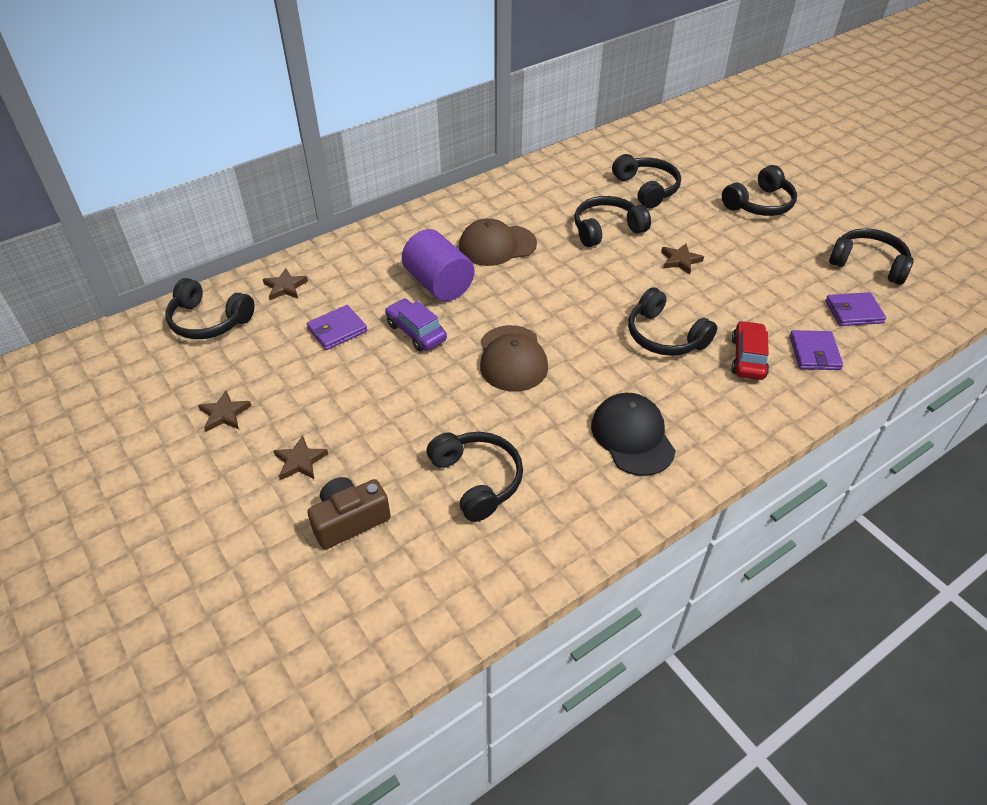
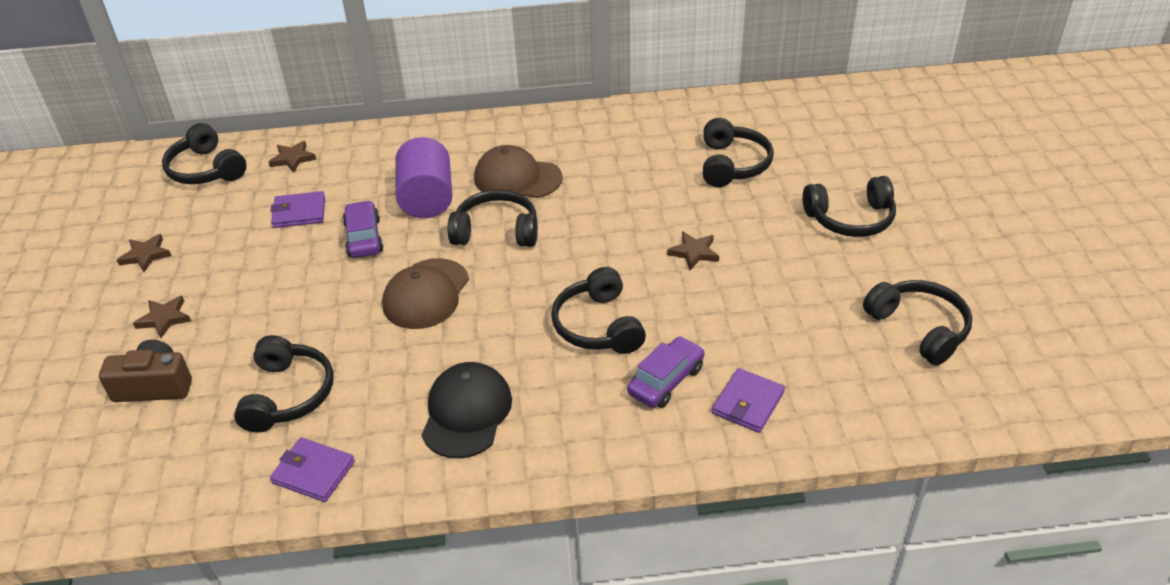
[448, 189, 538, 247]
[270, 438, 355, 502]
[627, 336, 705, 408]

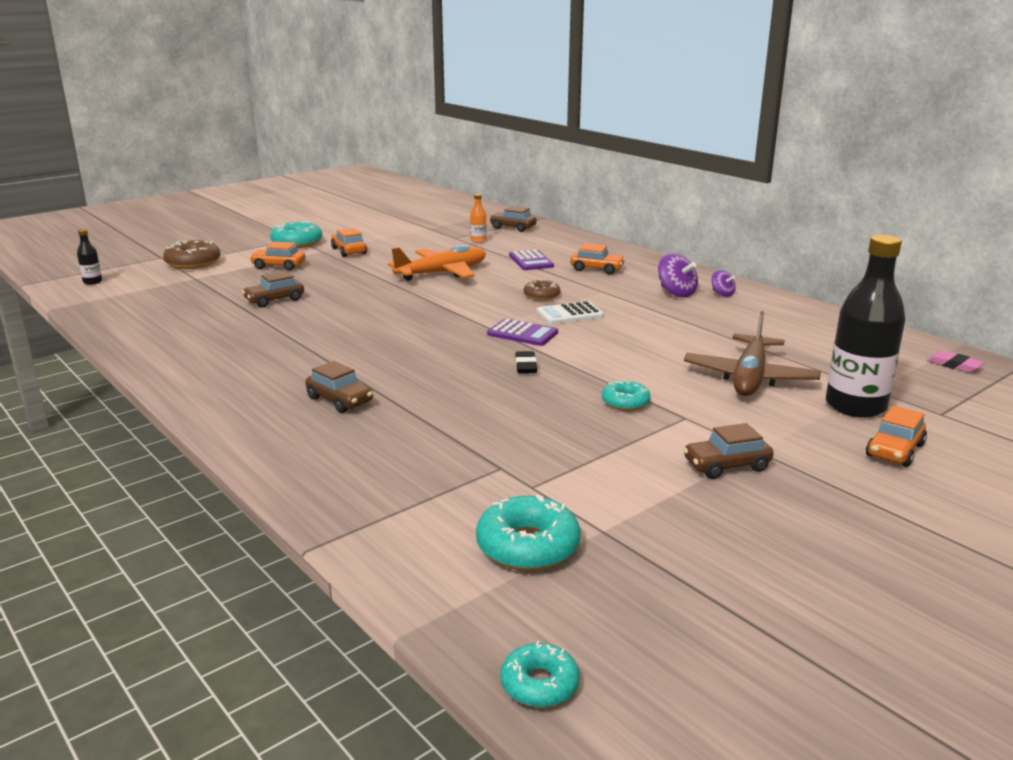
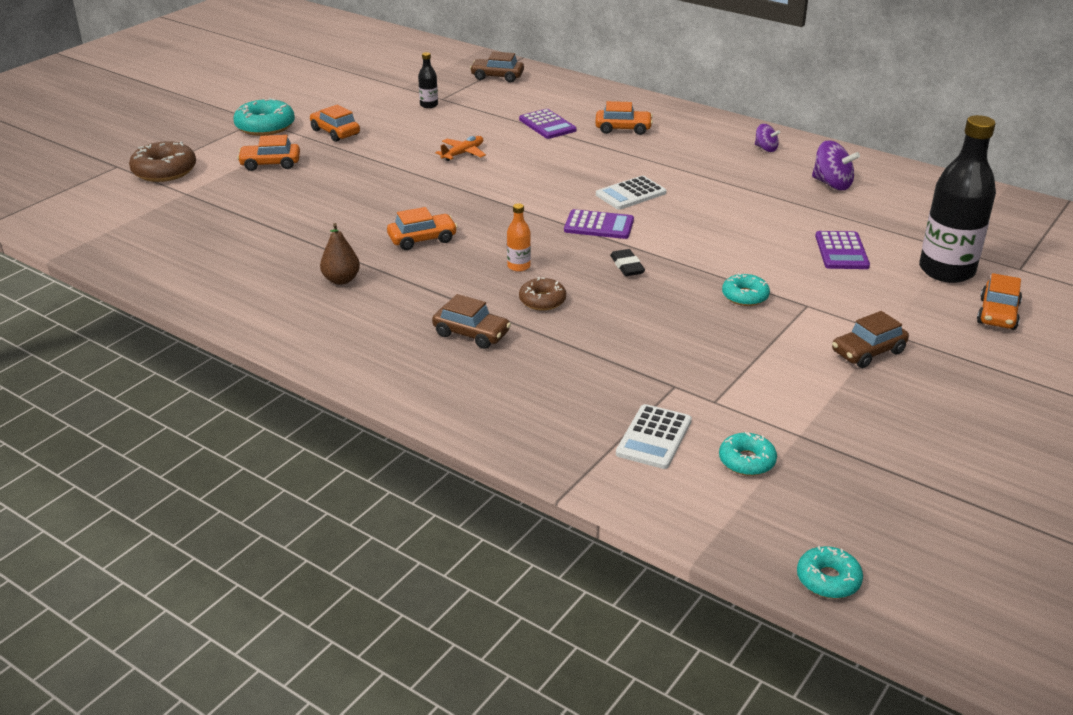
[242, 271, 304, 307] (first image)
[927, 350, 985, 373] (first image)
[320, 223, 360, 285]
[387, 207, 458, 250]
[616, 404, 692, 469]
[418, 52, 438, 108]
[507, 203, 531, 272]
[519, 277, 566, 311]
[812, 141, 860, 190]
[815, 231, 870, 269]
[435, 136, 486, 161]
[719, 432, 777, 476]

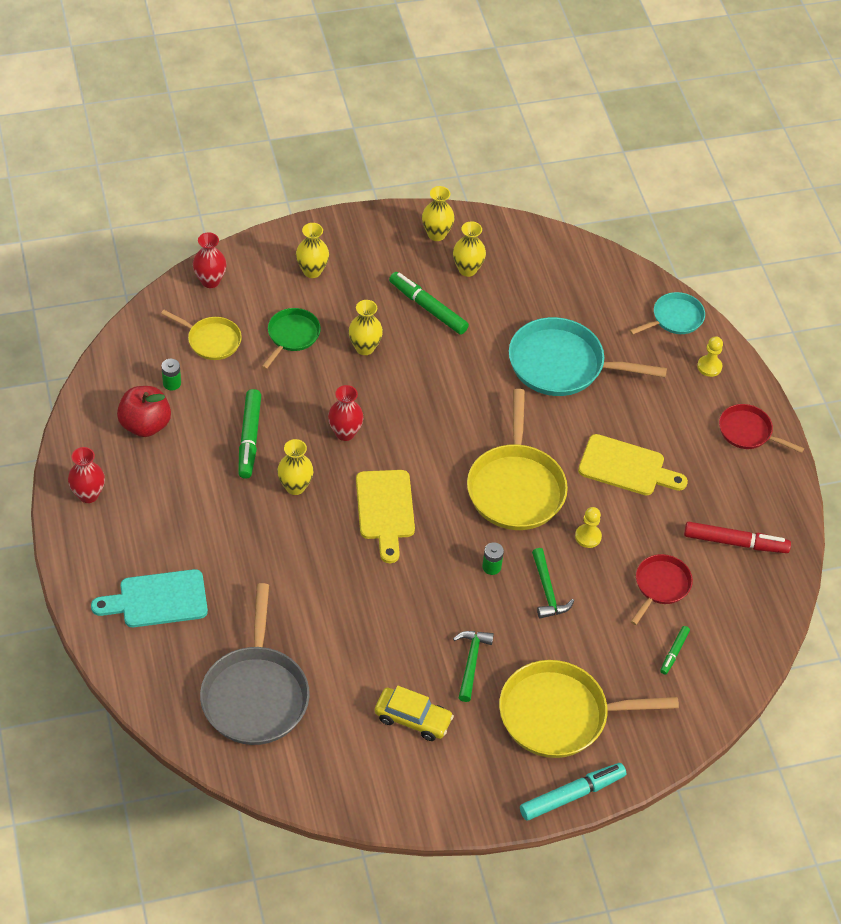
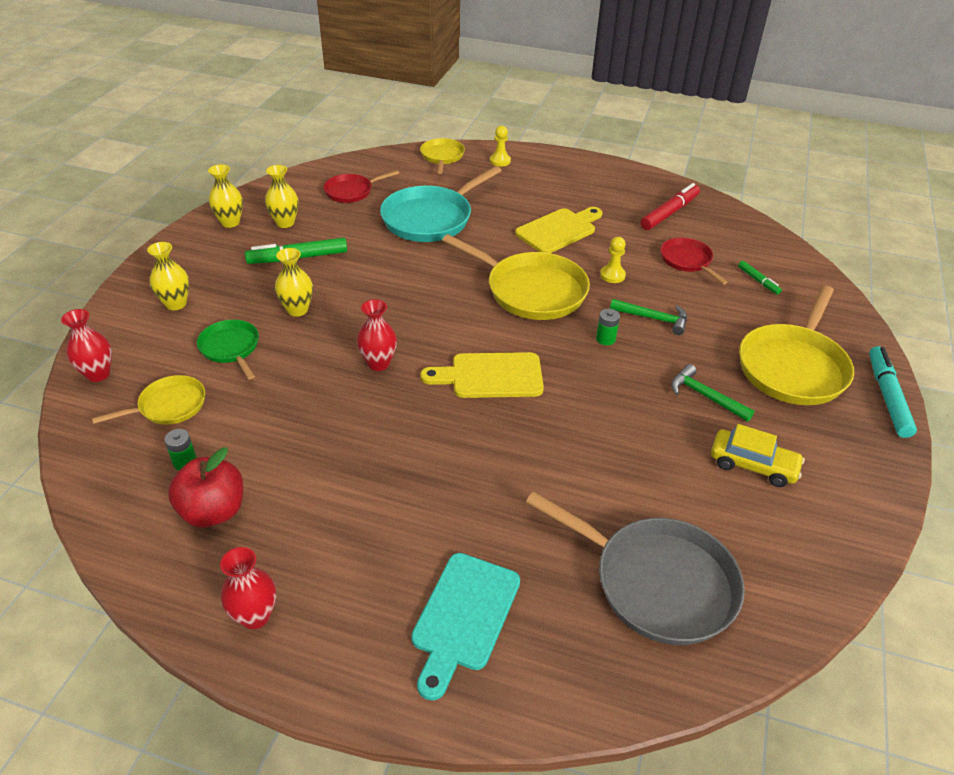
[238, 389, 261, 479] (first image)
[277, 439, 314, 495] (first image)
[324, 170, 399, 203]
[420, 138, 465, 174]
[420, 352, 544, 398]
[711, 424, 805, 487]

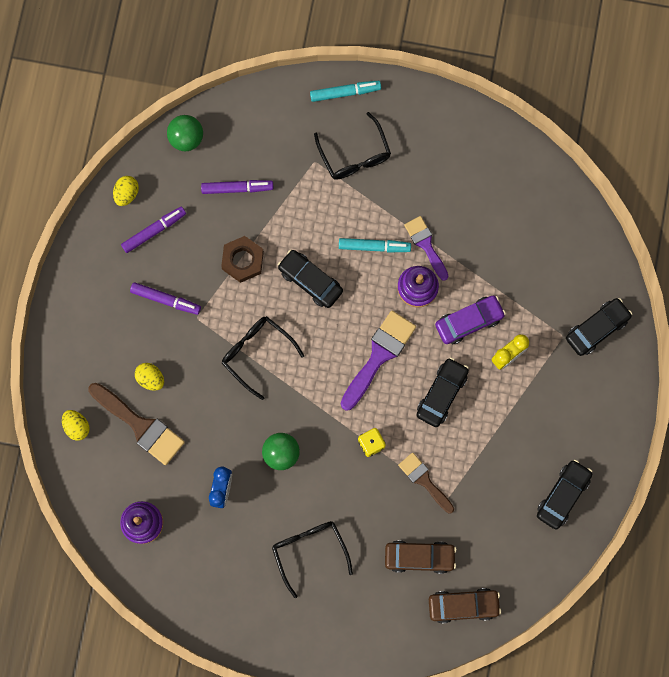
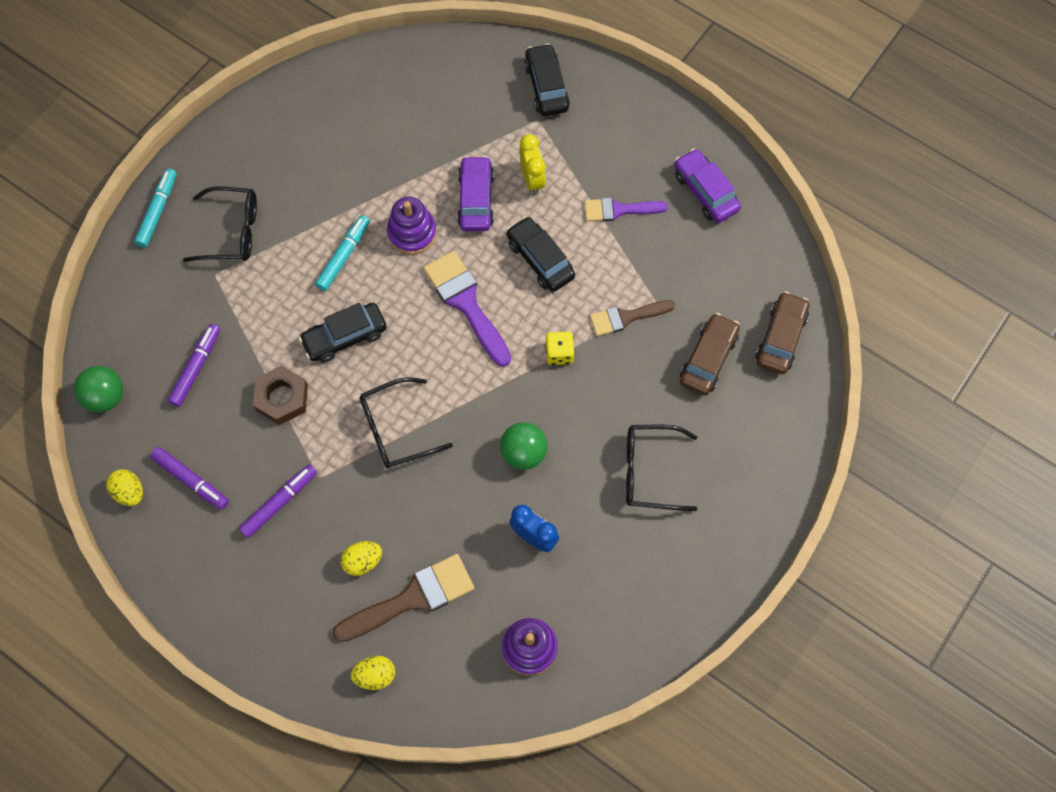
[584, 198, 668, 222]
[674, 148, 741, 223]
[150, 447, 229, 510]

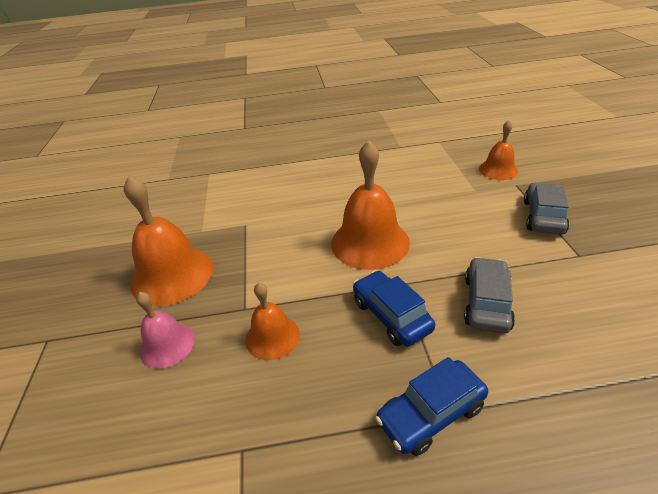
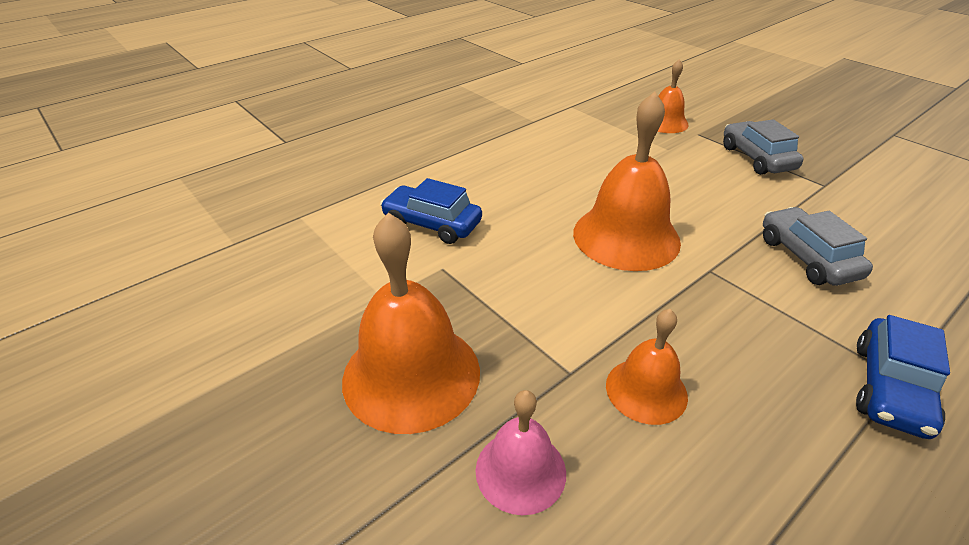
[380, 178, 482, 244]

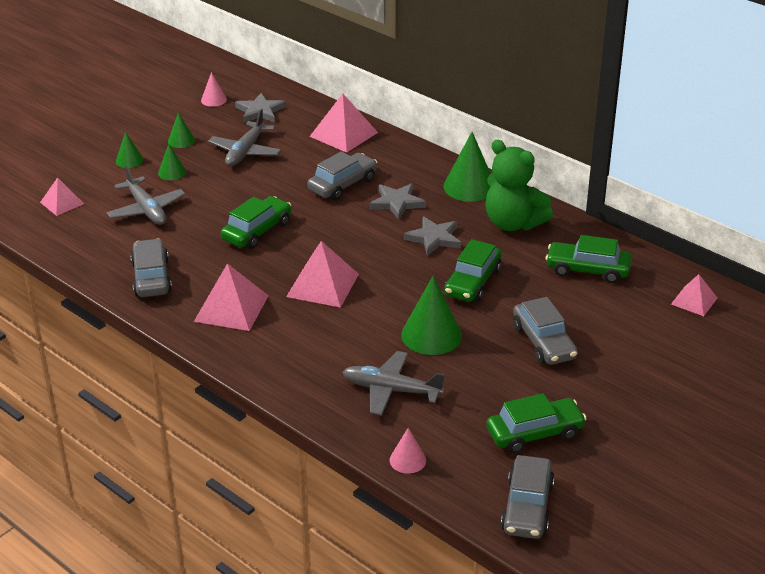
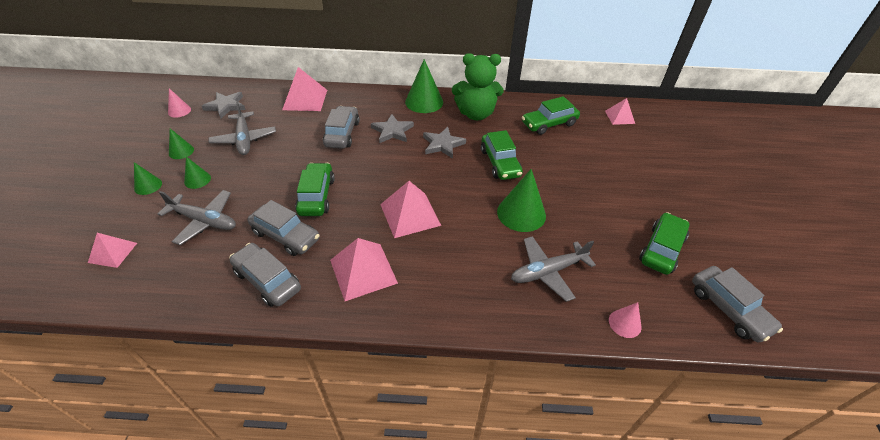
[247, 200, 320, 256]

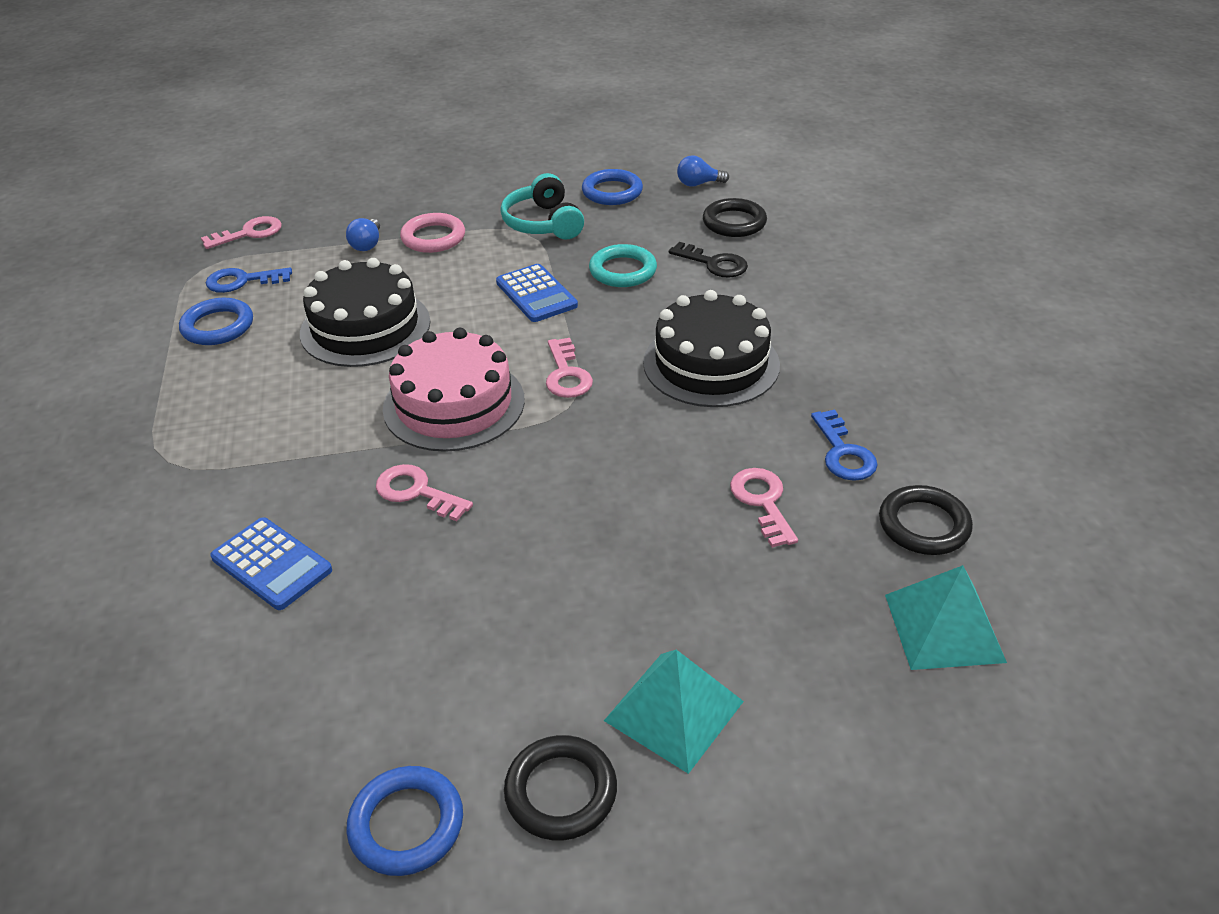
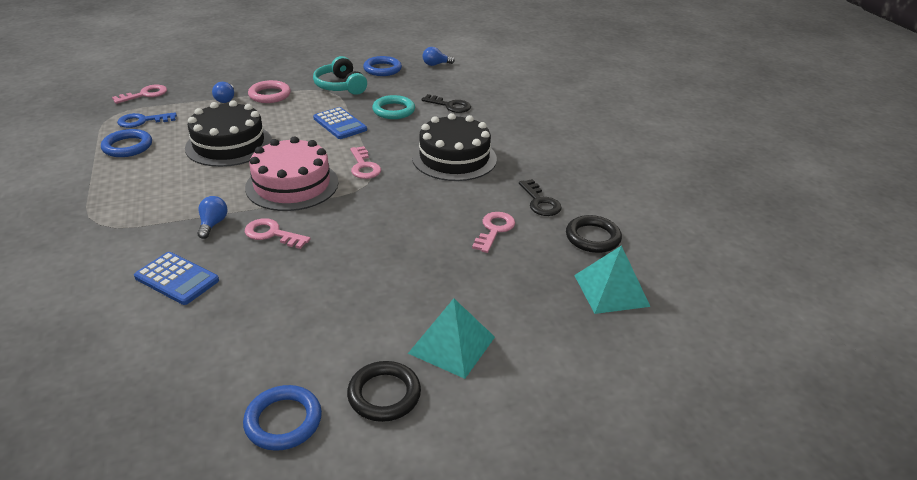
[703, 198, 767, 237] (first image)
[198, 196, 227, 239]
[519, 179, 562, 216]
[472, 212, 515, 253]

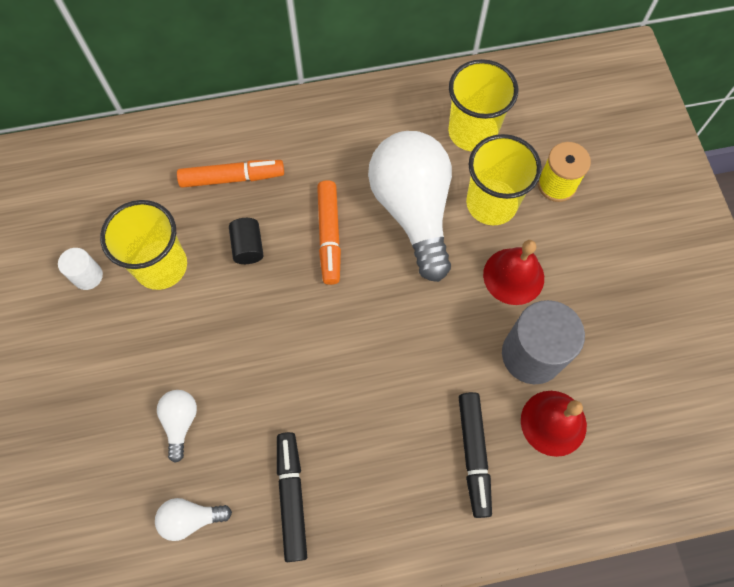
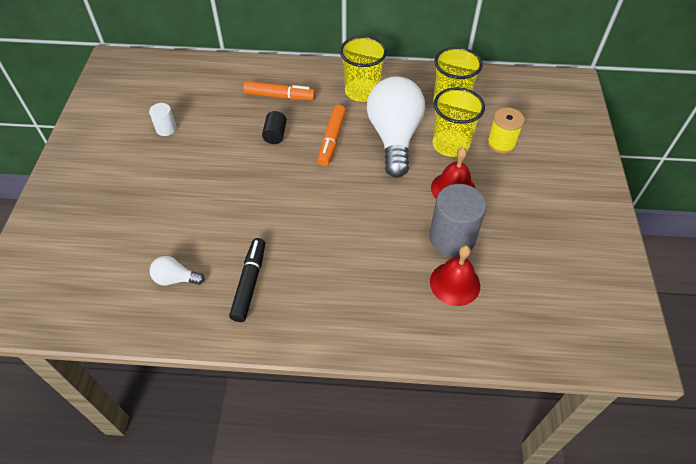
[157, 390, 197, 463] (first image)
[458, 392, 492, 518] (first image)
[340, 36, 387, 102]

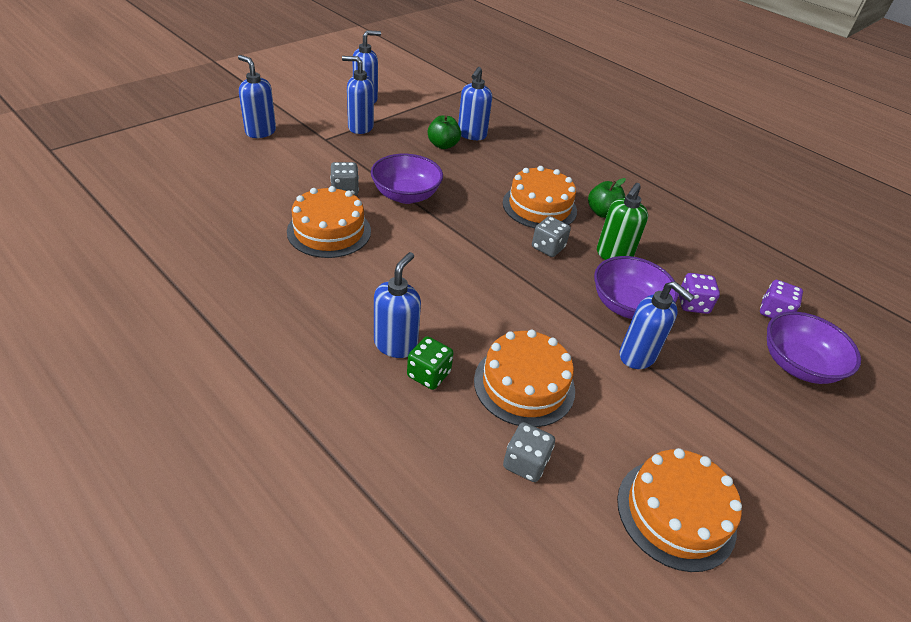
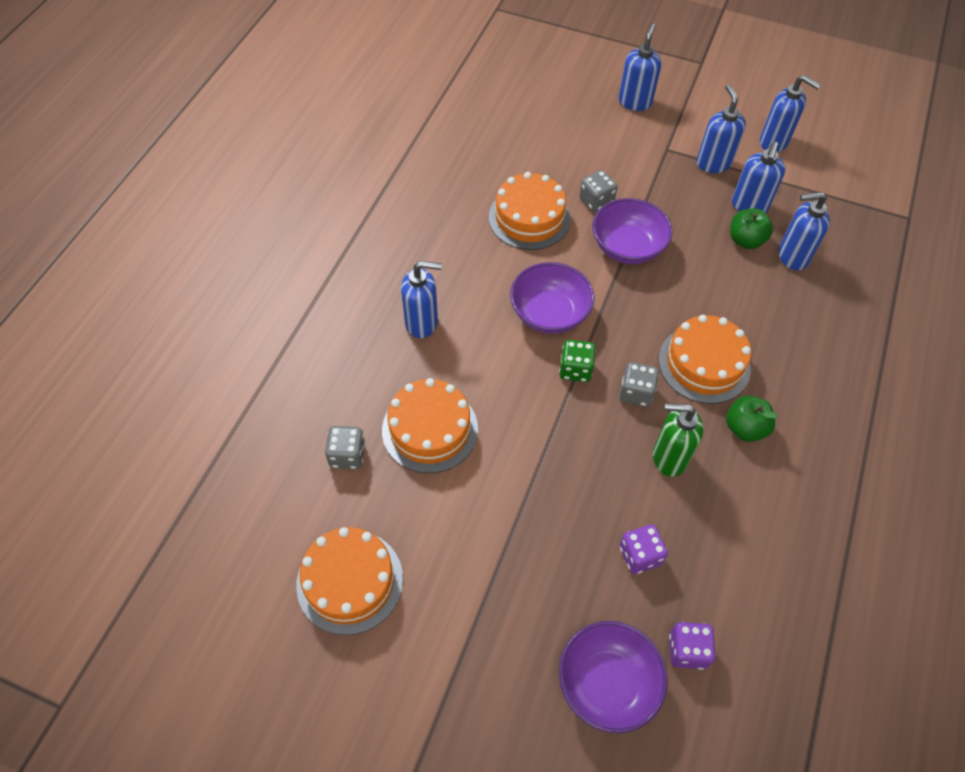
[559, 339, 596, 382]
[510, 262, 595, 334]
[732, 142, 785, 213]

